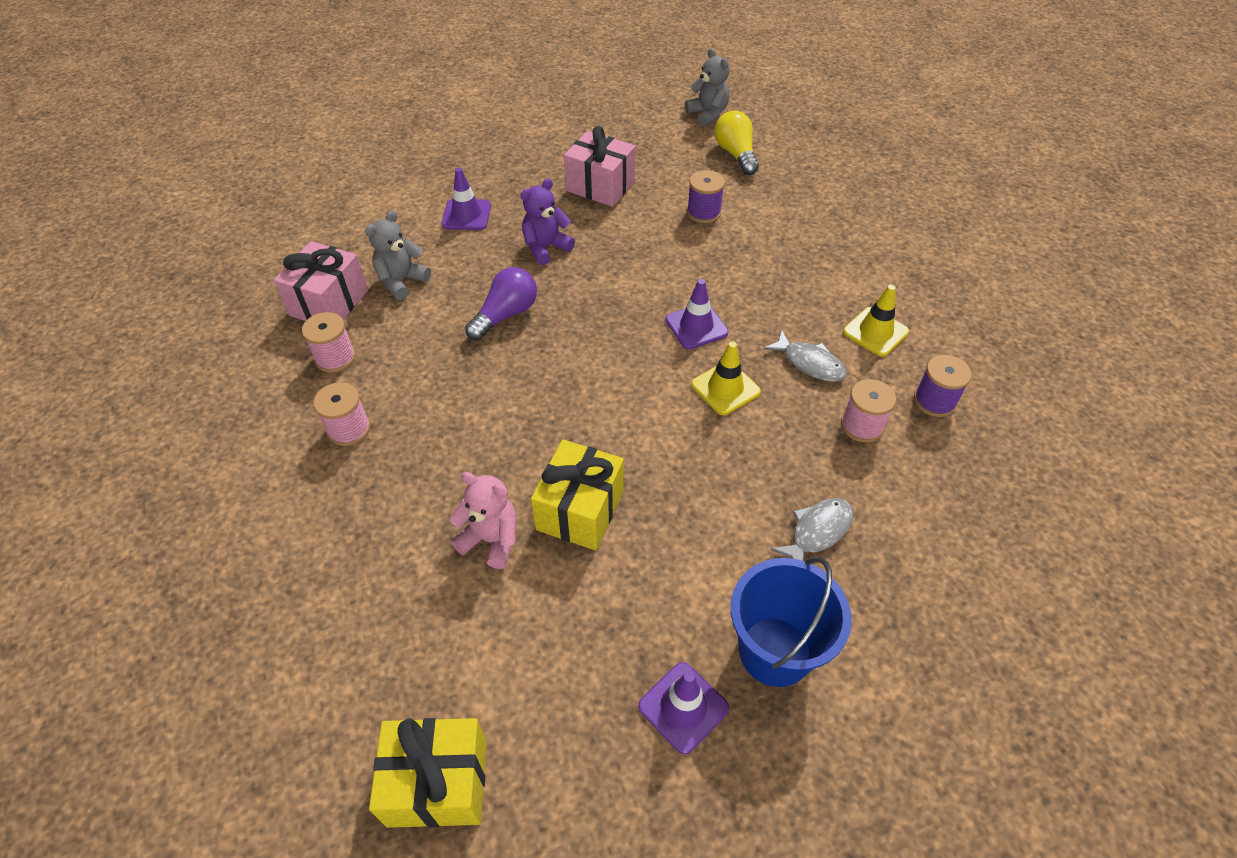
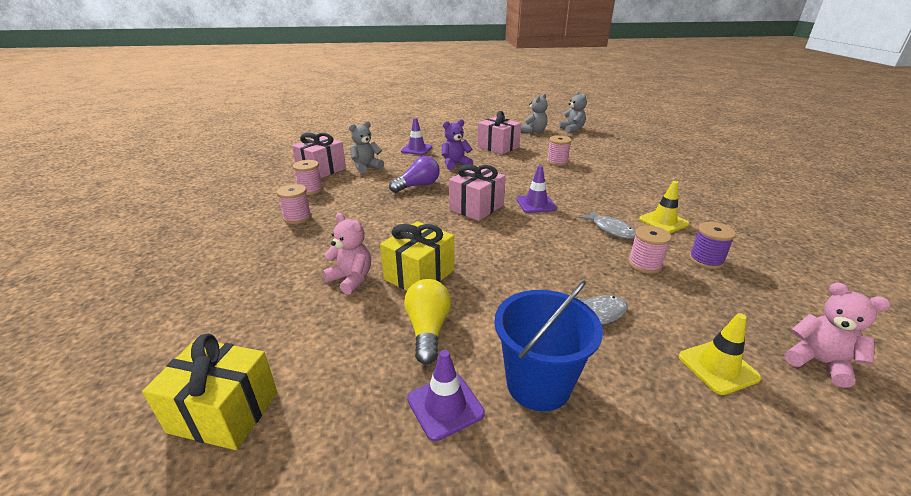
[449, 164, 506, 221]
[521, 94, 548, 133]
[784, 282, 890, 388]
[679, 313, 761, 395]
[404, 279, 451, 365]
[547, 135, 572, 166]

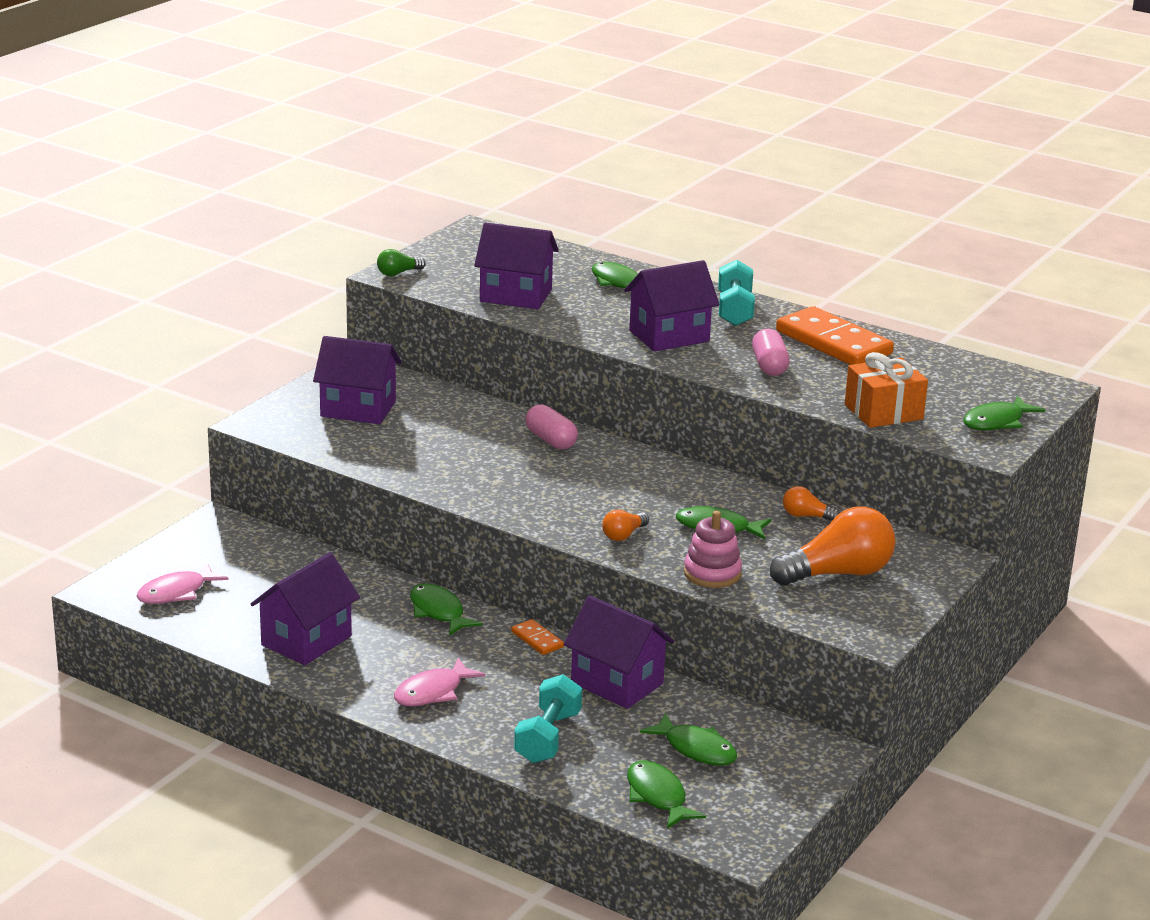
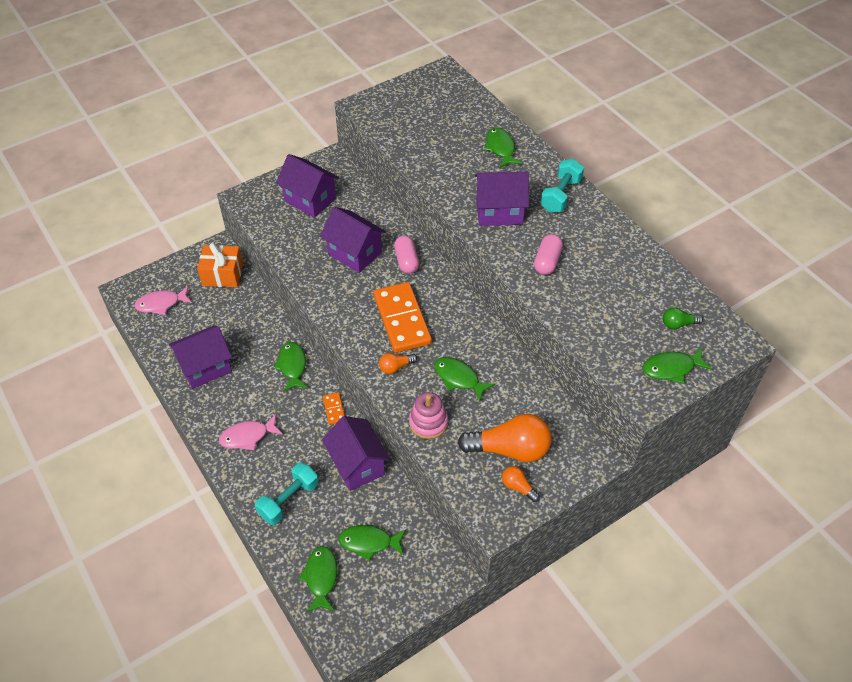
[663, 307, 703, 329]
[320, 207, 386, 273]
[373, 282, 432, 353]
[502, 466, 540, 502]
[197, 243, 243, 287]
[338, 525, 406, 561]

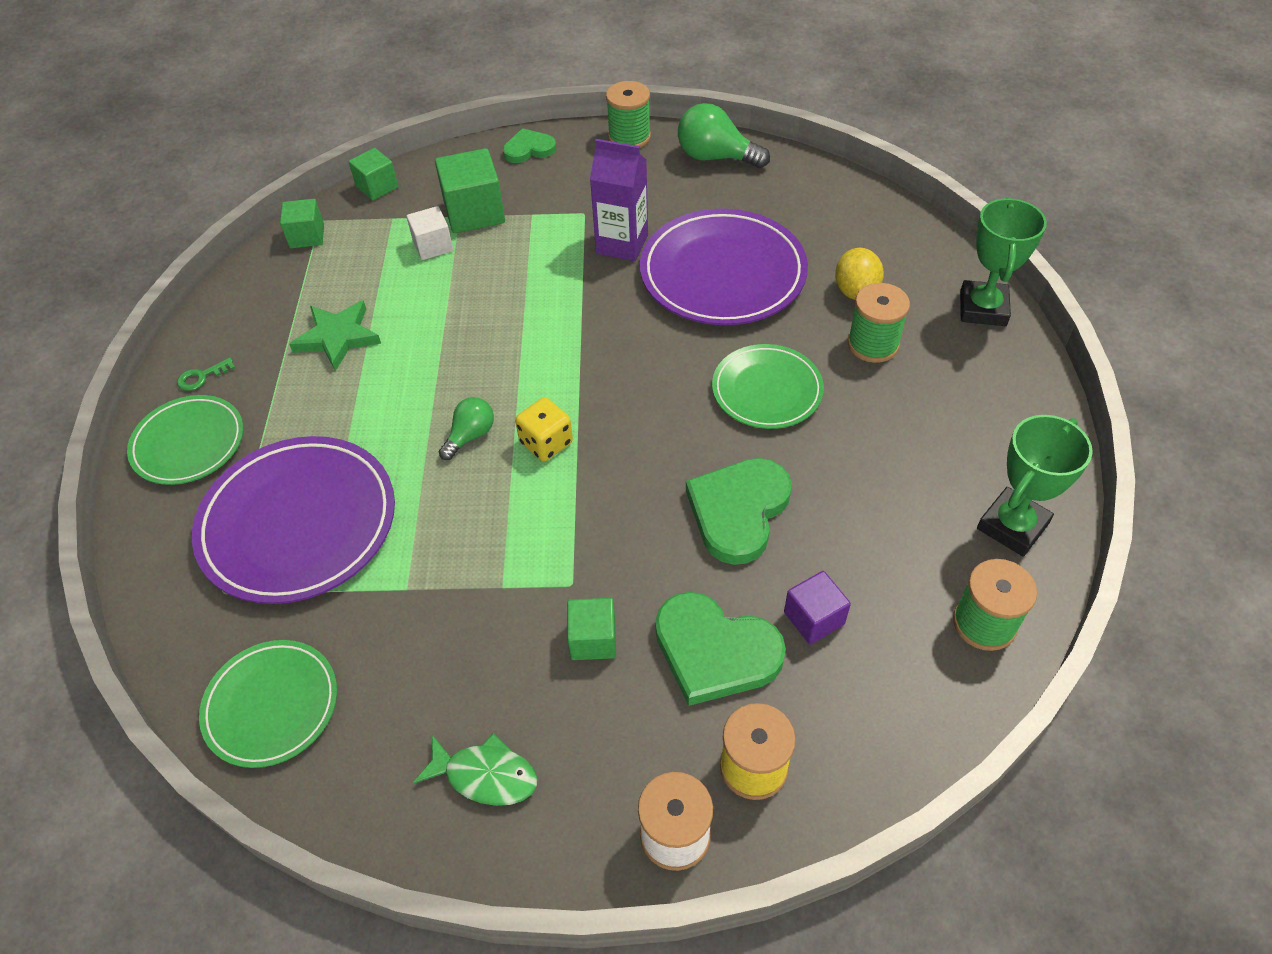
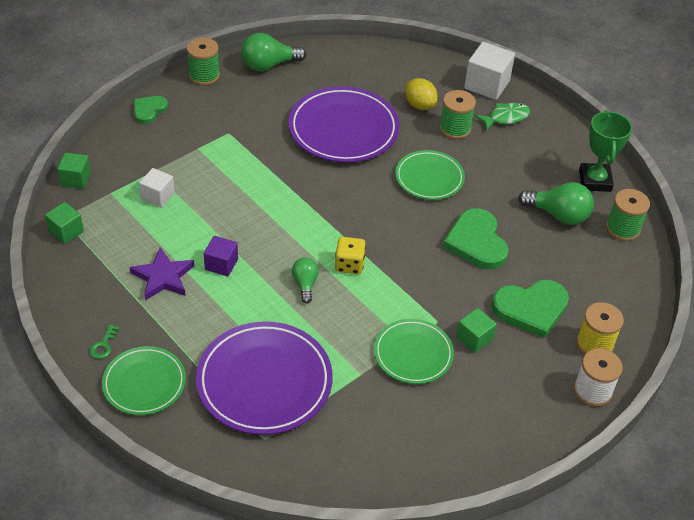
[435, 148, 505, 233] (first image)
[590, 139, 648, 261] (first image)
[518, 182, 594, 225]
[374, 319, 454, 384]
[475, 103, 530, 131]
[204, 236, 238, 276]
[464, 42, 515, 100]
[130, 247, 194, 300]

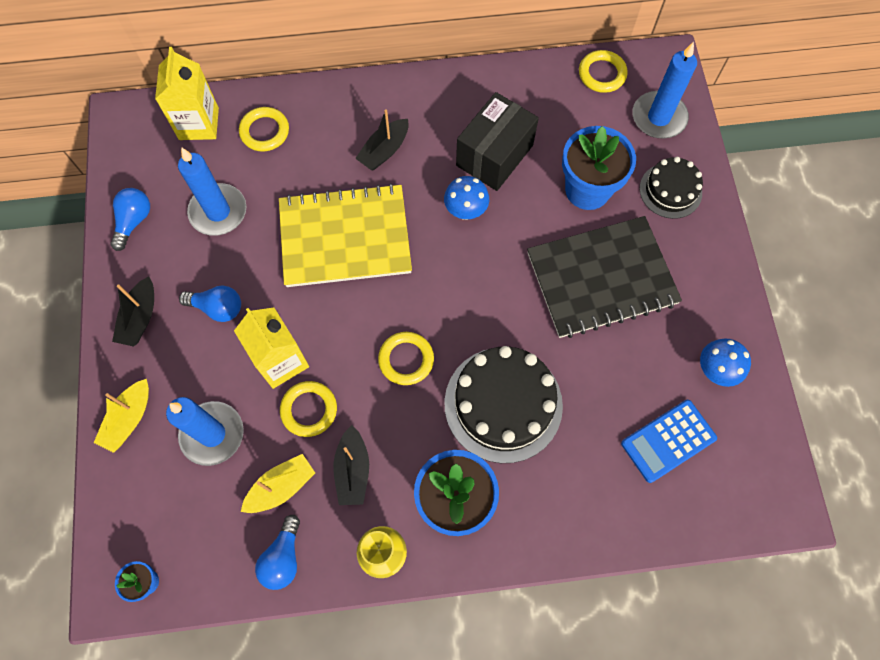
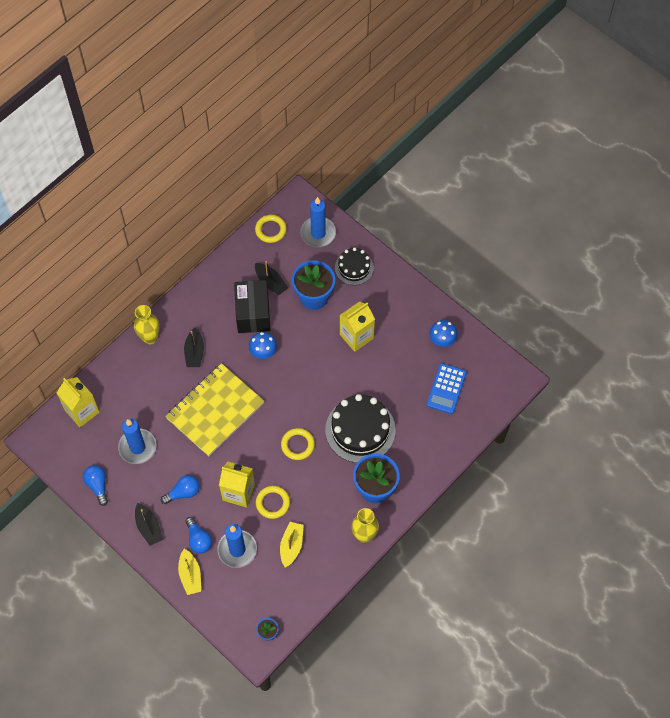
[239, 107, 289, 151] (first image)
[134, 305, 160, 345]
[186, 517, 212, 553]
[255, 261, 288, 296]
[340, 301, 375, 352]

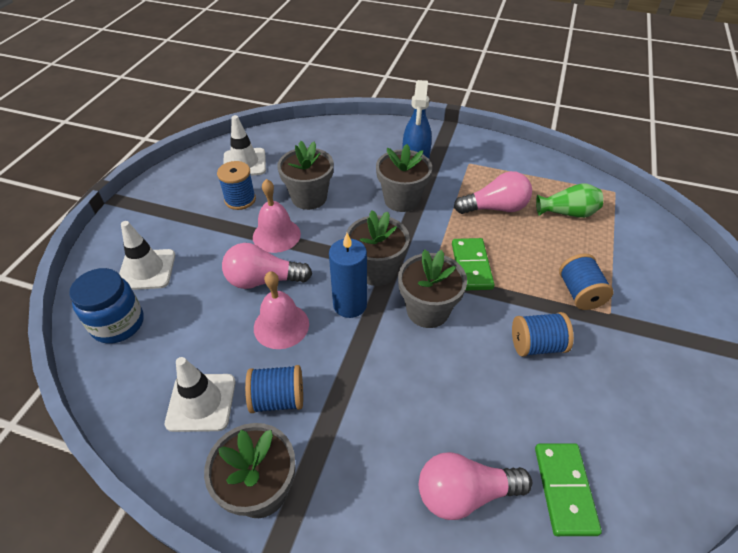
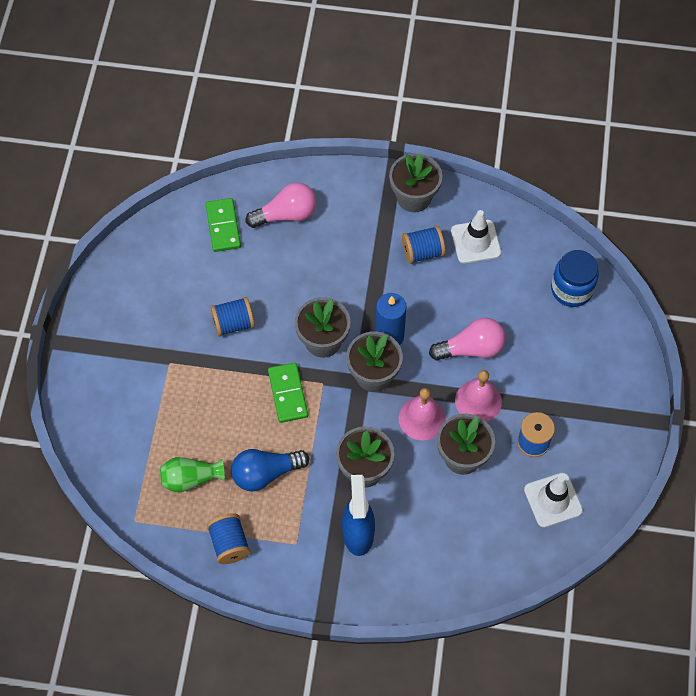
[119, 221, 175, 290] (first image)
[399, 388, 446, 441]
[207, 513, 251, 564]
[231, 449, 309, 491]

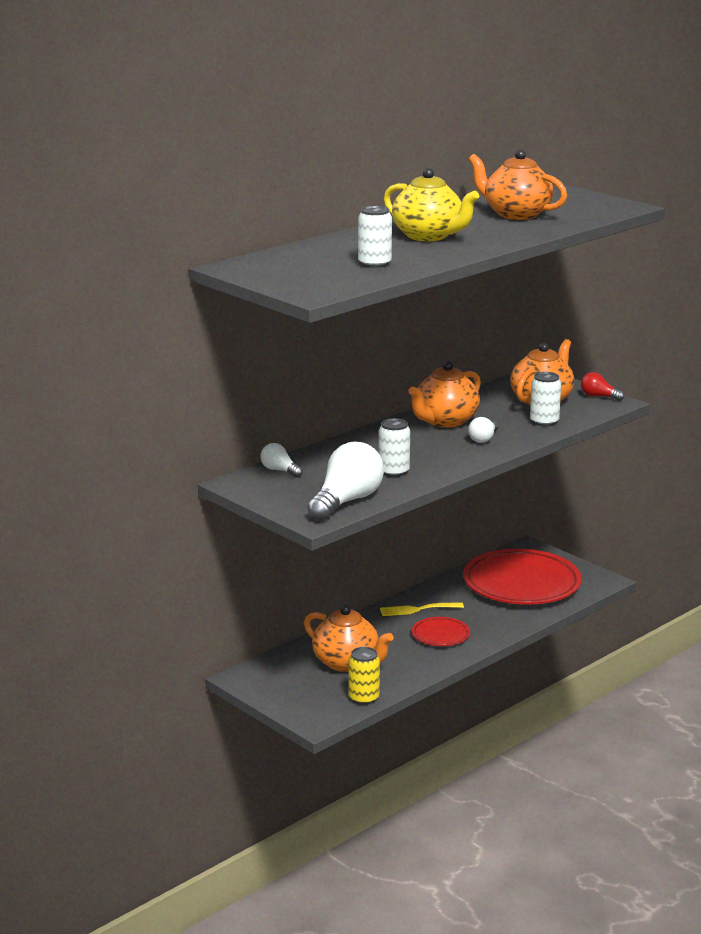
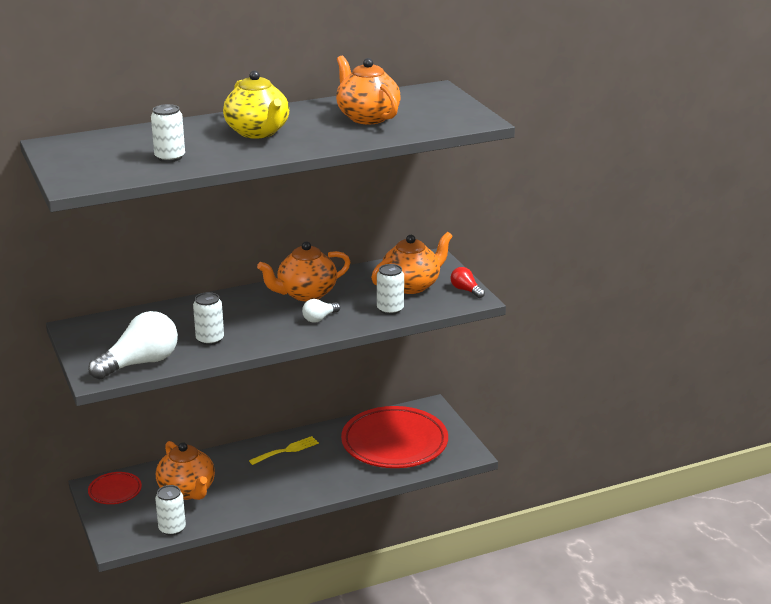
[260, 443, 303, 477] (first image)
[88, 472, 142, 504]
[155, 485, 186, 536]
[249, 436, 319, 465]

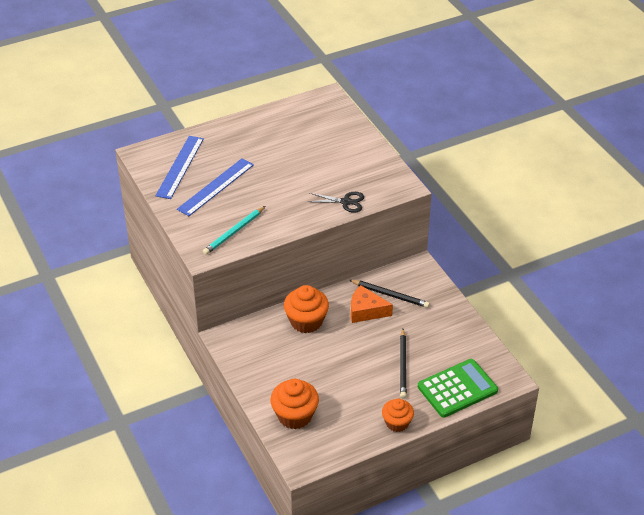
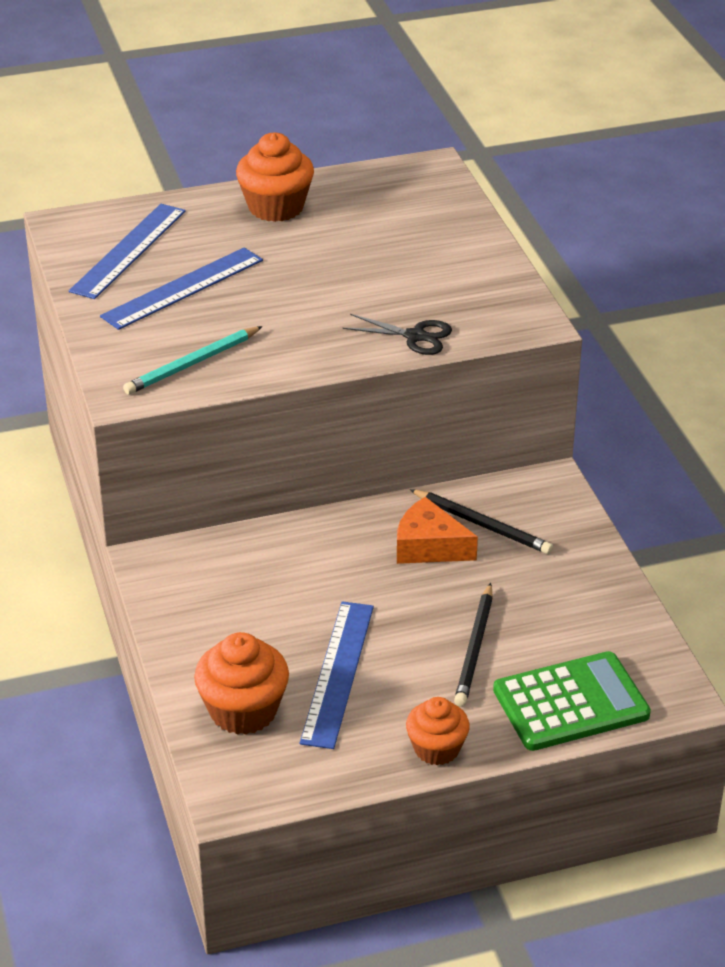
[300, 601, 374, 749]
[236, 133, 314, 222]

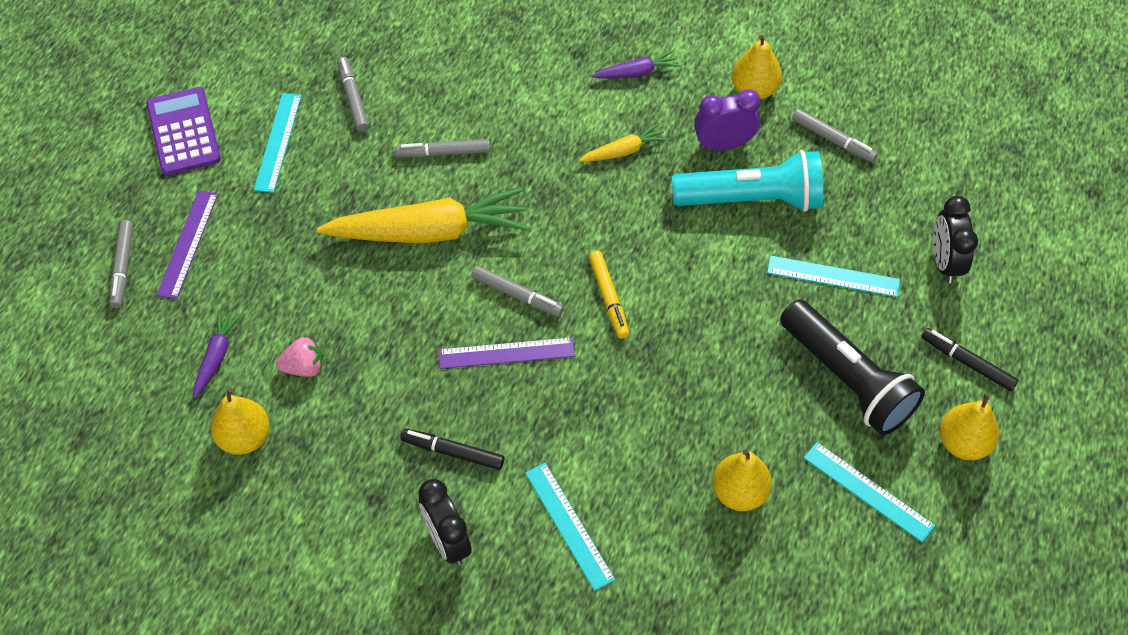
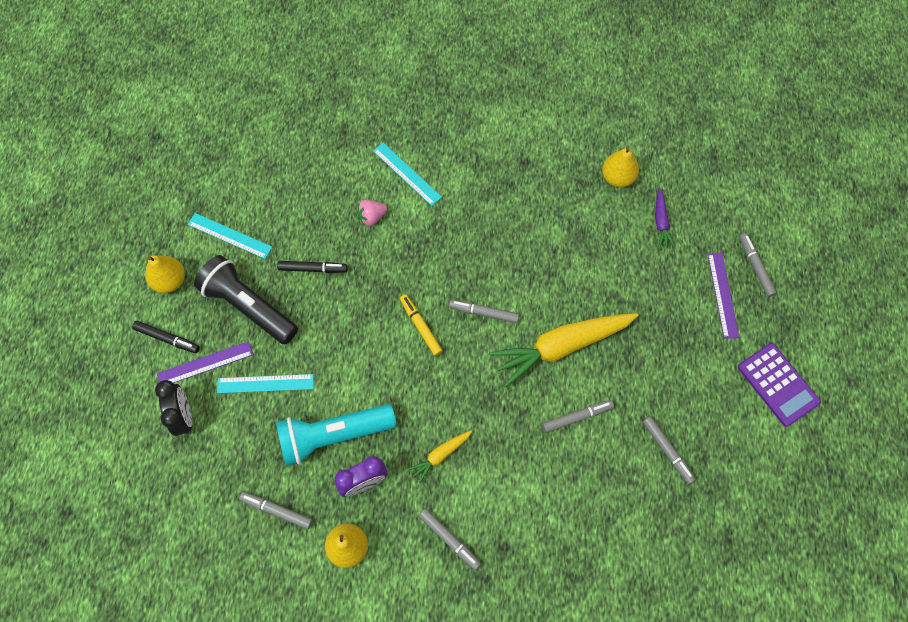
[254, 93, 302, 193] (first image)
[418, 479, 472, 565] (first image)
[713, 449, 772, 511] (first image)
[357, 200, 387, 226]
[277, 261, 348, 273]
[157, 341, 253, 383]
[419, 508, 481, 570]

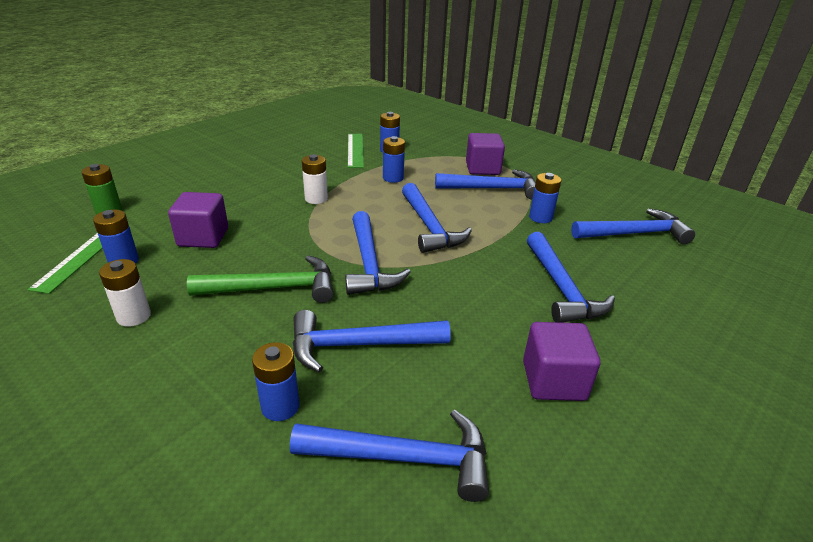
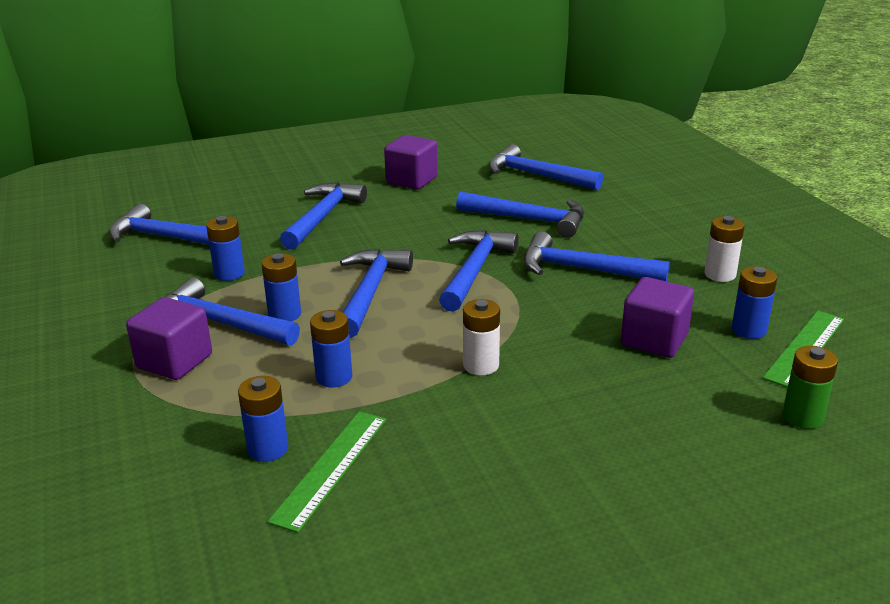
[261, 253, 301, 322]
[524, 232, 670, 281]

